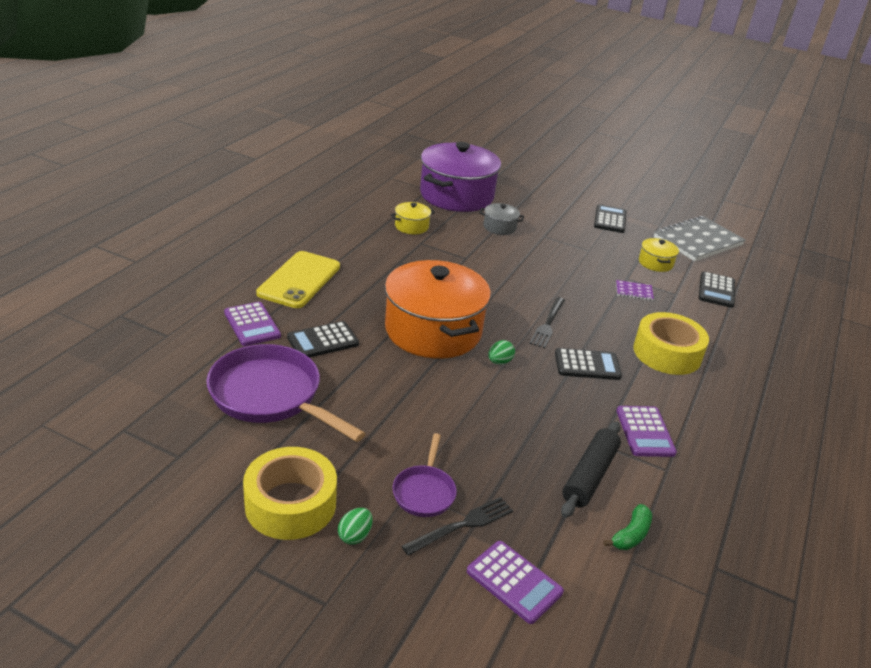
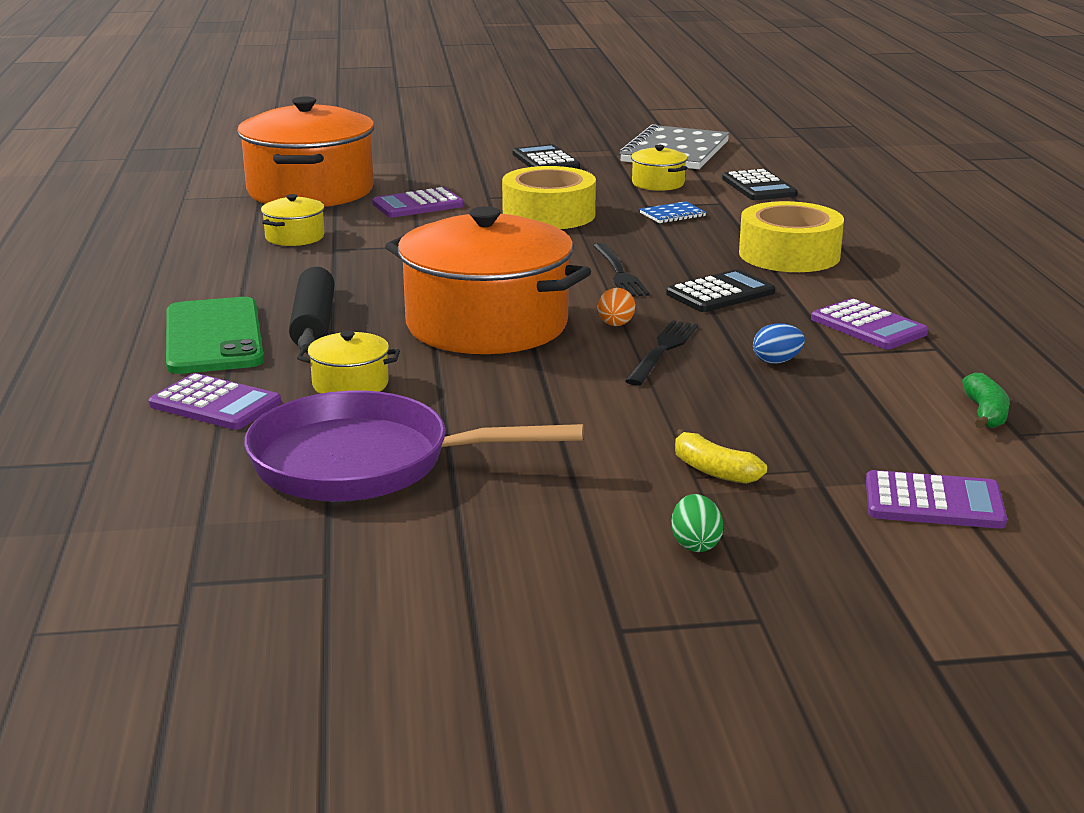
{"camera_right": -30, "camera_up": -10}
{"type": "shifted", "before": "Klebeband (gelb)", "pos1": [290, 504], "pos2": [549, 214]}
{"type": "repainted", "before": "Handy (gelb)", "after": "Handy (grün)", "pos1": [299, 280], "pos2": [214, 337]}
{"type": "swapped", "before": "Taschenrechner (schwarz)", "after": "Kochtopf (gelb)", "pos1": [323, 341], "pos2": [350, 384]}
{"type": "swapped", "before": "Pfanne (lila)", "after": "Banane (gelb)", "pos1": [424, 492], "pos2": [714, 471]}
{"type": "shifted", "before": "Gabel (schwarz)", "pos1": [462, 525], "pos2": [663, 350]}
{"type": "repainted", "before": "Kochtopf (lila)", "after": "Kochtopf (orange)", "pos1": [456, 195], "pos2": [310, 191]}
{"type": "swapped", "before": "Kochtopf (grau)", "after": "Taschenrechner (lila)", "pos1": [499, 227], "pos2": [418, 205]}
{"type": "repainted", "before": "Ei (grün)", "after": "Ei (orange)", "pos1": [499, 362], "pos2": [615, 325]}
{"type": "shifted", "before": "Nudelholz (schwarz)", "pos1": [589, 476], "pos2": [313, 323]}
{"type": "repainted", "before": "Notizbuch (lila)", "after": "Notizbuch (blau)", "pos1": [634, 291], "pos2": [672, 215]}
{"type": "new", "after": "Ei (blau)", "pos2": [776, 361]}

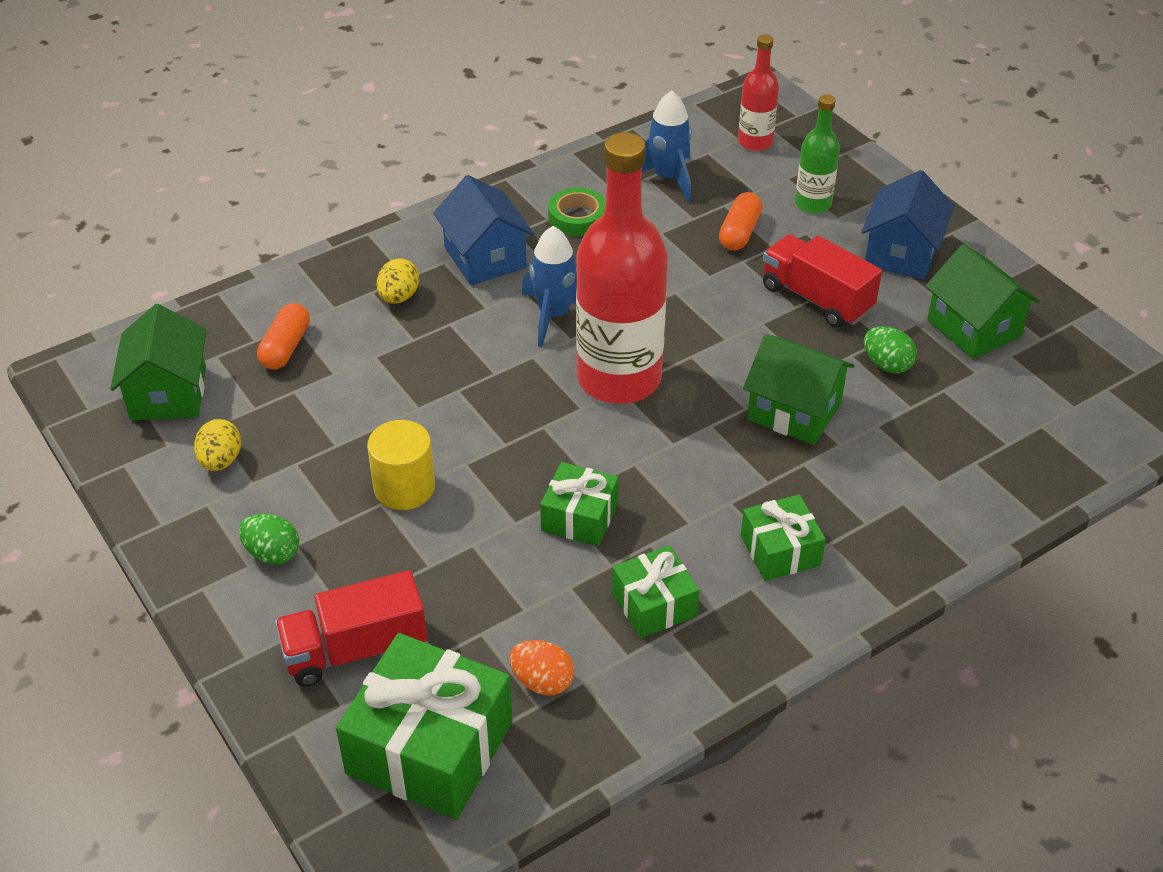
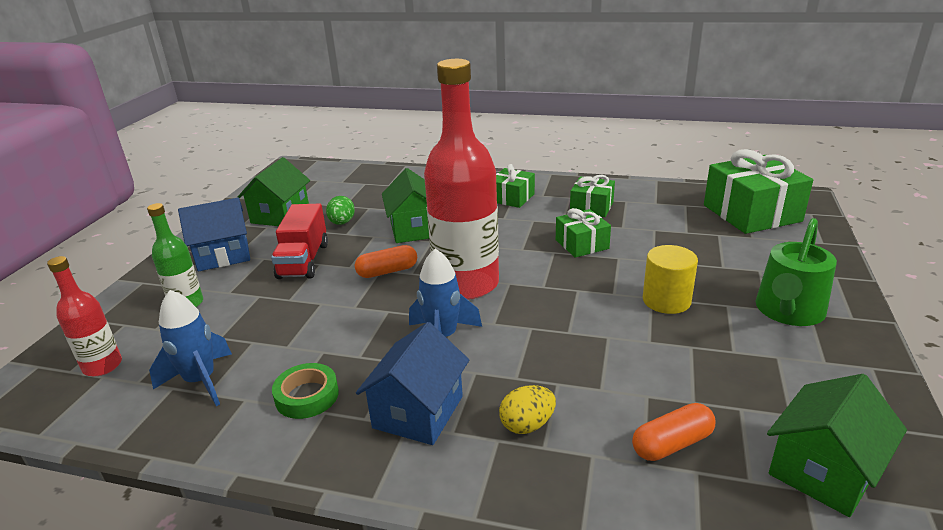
{"camera_right": -130, "camera_up": -15}
{"type": "gone", "before": "Ei (gelb)", "pos1": [221, 461]}
{"type": "swapped", "before": "Ei (grün)", "after": "Gießkanne (grün)", "pos1": [272, 553], "pos2": [788, 311]}
{"type": "gone", "before": "Lastwagen (rot)", "pos1": [355, 650]}
{"type": "gone", "before": "Ei (orange)", "pos1": [542, 681]}
{"type": "shifted", "before": "Kapsel (orange)", "pos1": [739, 232], "pos2": [387, 271]}

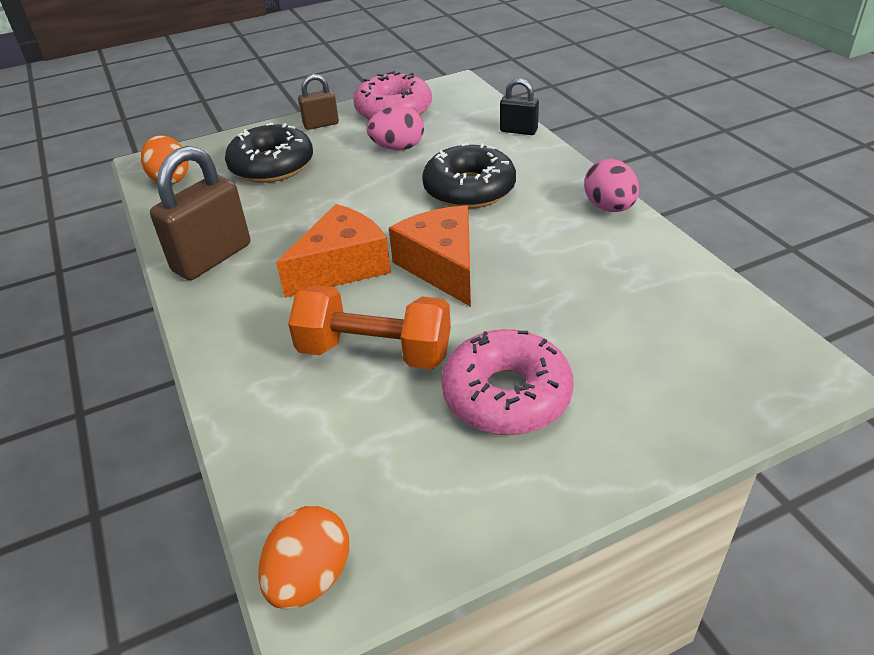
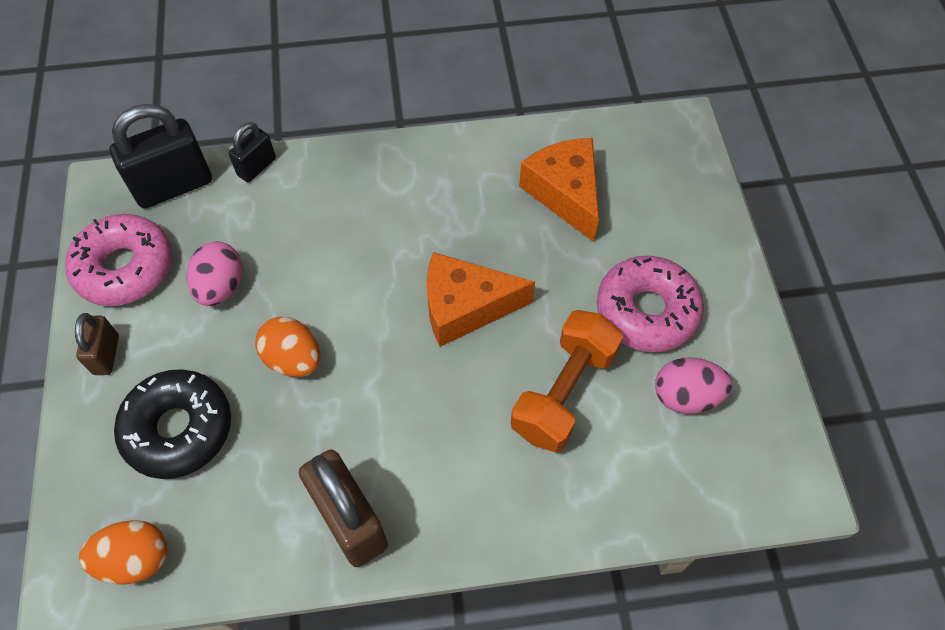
{"camera_right": -75, "camera_up": 20}
{"type": "shifted", "before": "Ei (orange)", "pos1": [310, 577], "pos2": [293, 359]}
{"type": "shifted", "before": "Käse (orange)", "pos1": [342, 267], "pos2": [565, 193]}
{"type": "gone", "before": "Donut (schwarz)", "pos1": [469, 189]}
{"type": "shifted", "before": "Ei (rosa)", "pos1": [609, 207], "pos2": [686, 396]}
{"type": "new", "after": "Vorhängeschloss (schwarz)", "pos2": [173, 186]}

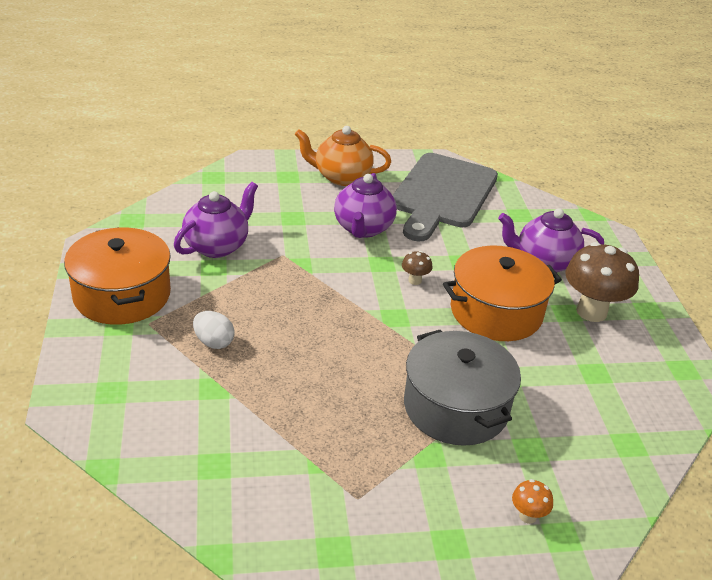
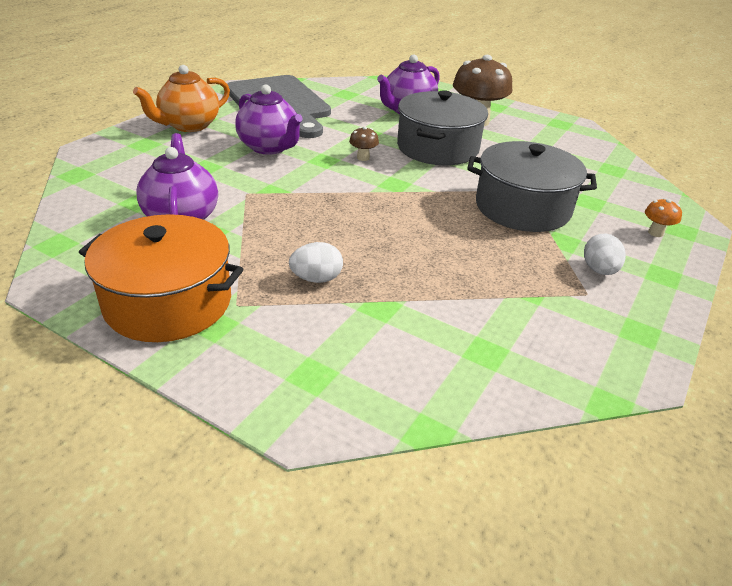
{"camera_right": -50, "camera_up": 0}
{"type": "repainted", "before": "Kochtopf (orange)", "after": "Kochtopf (grau)", "pos1": [496, 312], "pos2": [437, 148]}
{"type": "new", "after": "Ei (weiß)", "pos2": [599, 270]}

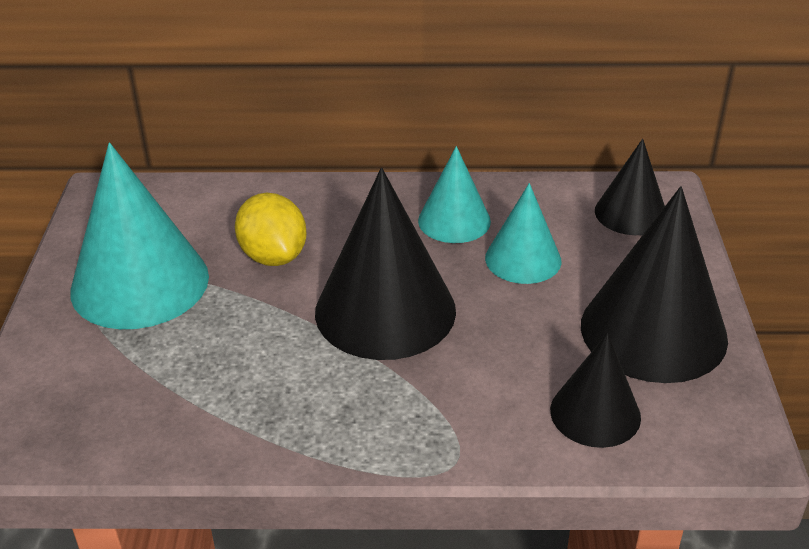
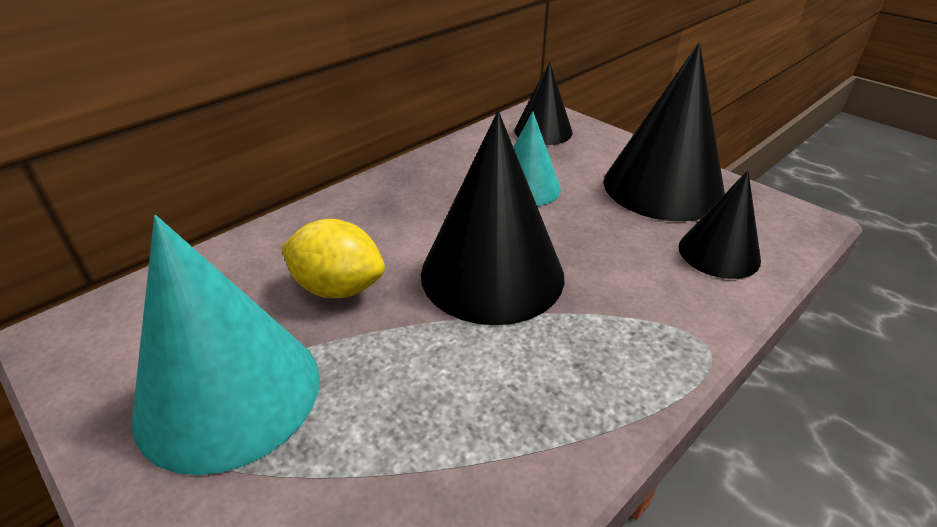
{"camera_right": -45, "camera_up": 0}
{"type": "gone", "before": "Kegel (türkis)", "pos1": [454, 221]}

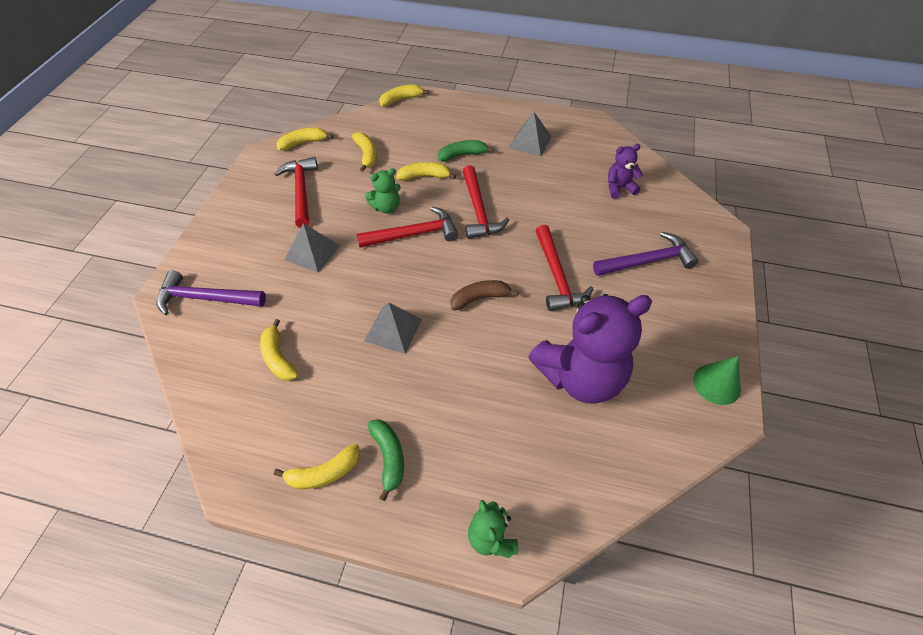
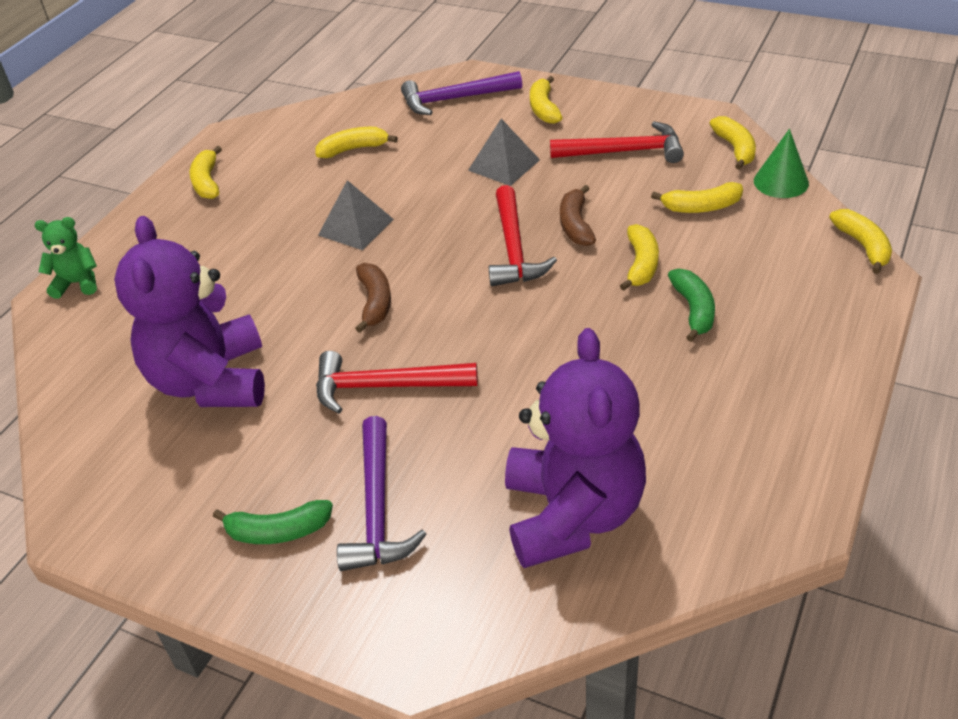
{"camera_right": 105, "camera_up": -10}
{"type": "rotated", "before": "Hammer (lila)", "pos1": [206, 298], "pos2": [455, 99], "turn": -120}
{"type": "swapped", "before": "Teddybär (grün)", "after": "Banane (braun)", "pos1": [386, 207], "pos2": [575, 225]}
{"type": "shifted", "before": "Banane (grün)", "pos1": [389, 457], "pos2": [278, 531]}
{"type": "gone", "before": "Hammer (rot)", "pos1": [478, 210]}
{"type": "gone", "before": "Pyramide (grau)", "pos1": [530, 142]}
{"type": "scaled", "before": "Teddybär (lila)", "pos1": [619, 188], "pos2": [572, 514], "scale": 2.17}
{"type": "shifted", "before": "Kegel (grün)", "pos1": [716, 384], "pos2": [781, 182]}
{"type": "new", "after": "Banane (gelb)", "pos2": [544, 108]}

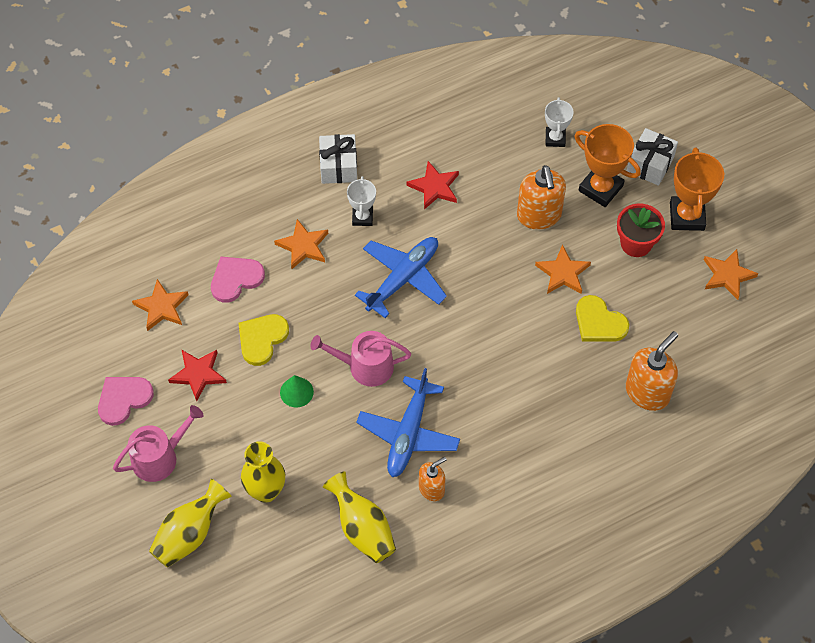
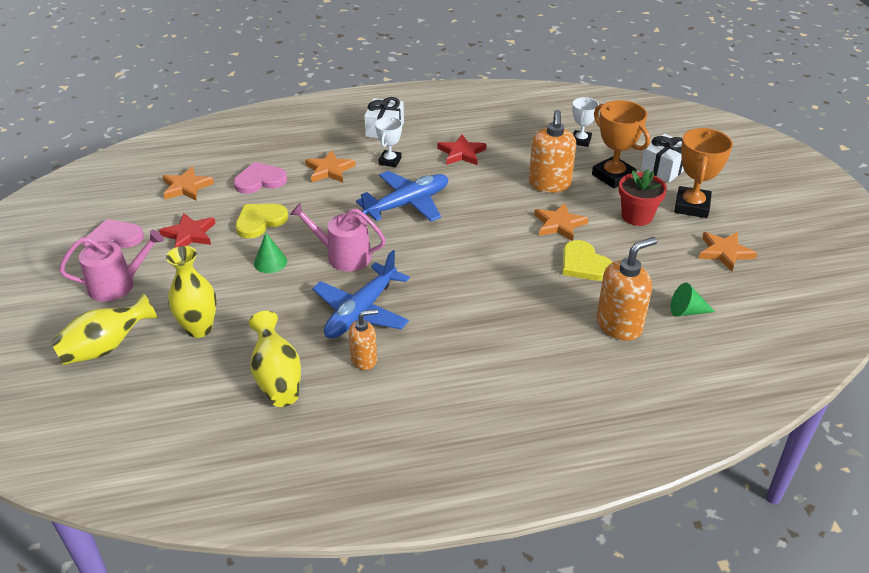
{"camera_right": 15, "camera_up": -20}
{"type": "new", "after": "Kegel (grün)", "pos2": [687, 311]}

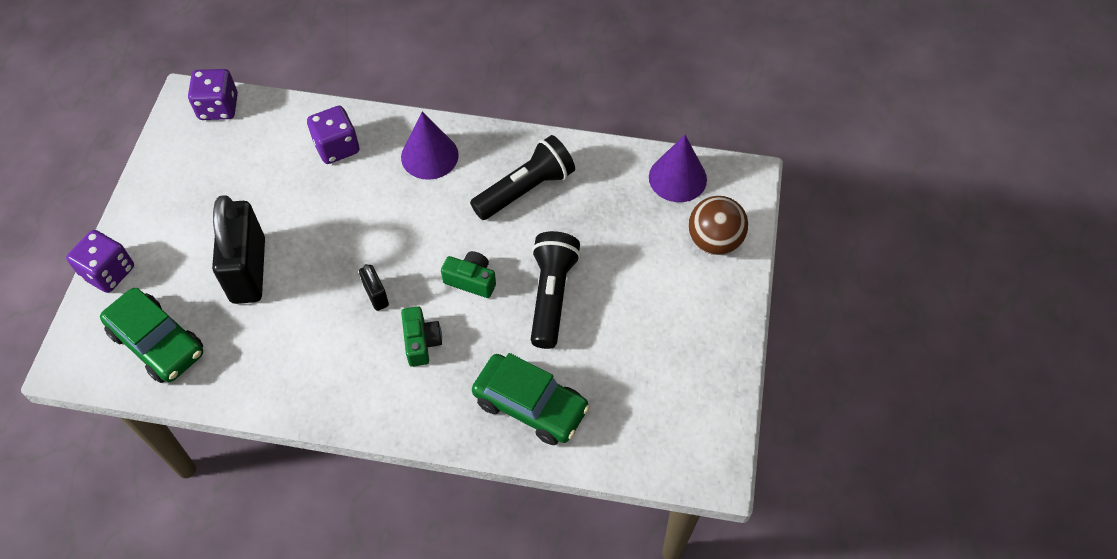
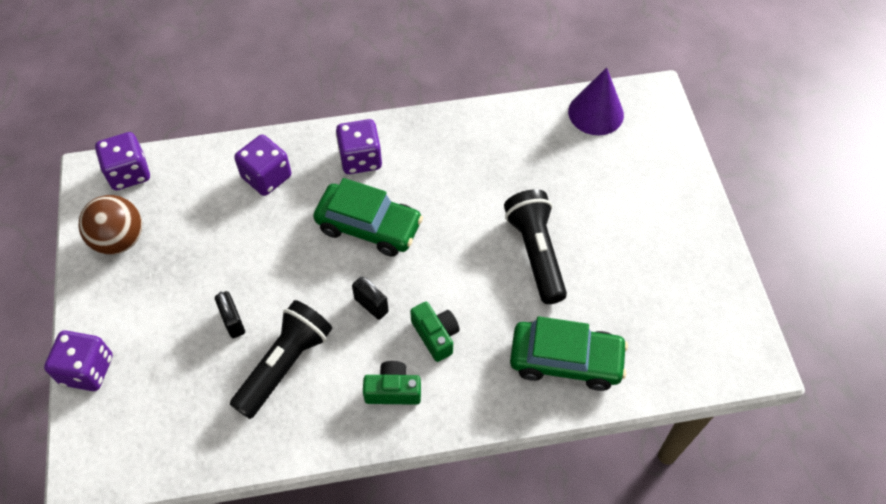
{"camera_right": -20, "camera_up": 0}
{"type": "shifted", "before": "Auto (grün)", "pos1": [157, 343], "pos2": [369, 227]}
{"type": "scaled", "before": "Vorhängeschloss (schwarz)", "pos1": [248, 270], "pos2": [233, 322], "scale": 0.45}
{"type": "swapped", "before": "Kegel (lila)", "after": "Spielwürfel (lila)", "pos1": [429, 156], "pos2": [360, 159]}
{"type": "shifted", "before": "Kamera (grün)", "pos1": [471, 280], "pos2": [393, 390]}
{"type": "shifted", "before": "Taschenlampe (schwarz)", "pos1": [526, 189], "pos2": [285, 364]}
{"type": "shifted", "before": "Ball (braun)", "pos1": [714, 241], "pos2": [120, 240]}

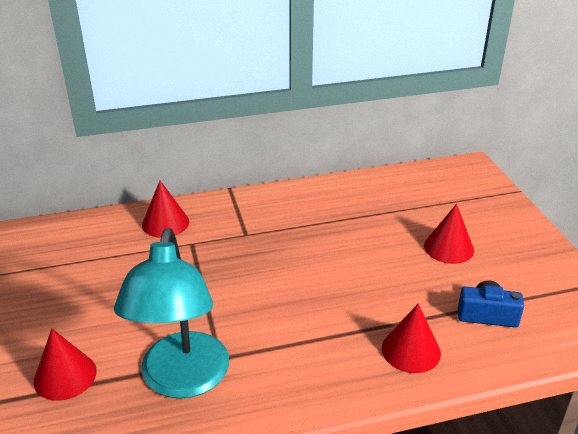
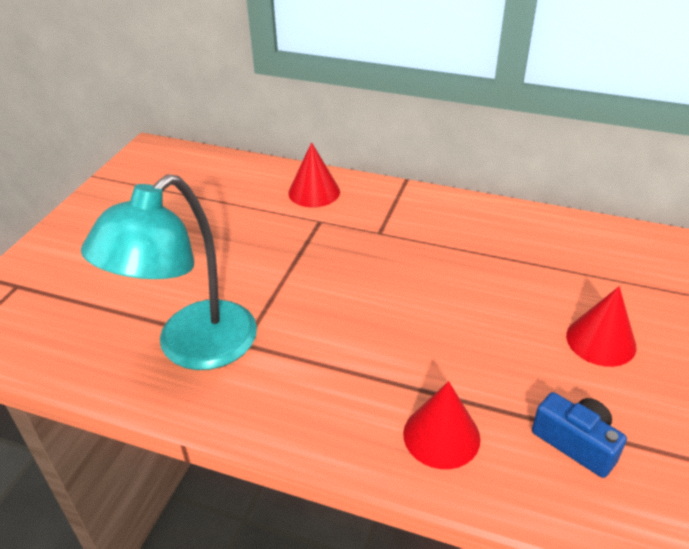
{"camera_right": 35, "camera_up": 5}
{"type": "gone", "before": "Kegel (rot)", "pos1": [65, 376]}

